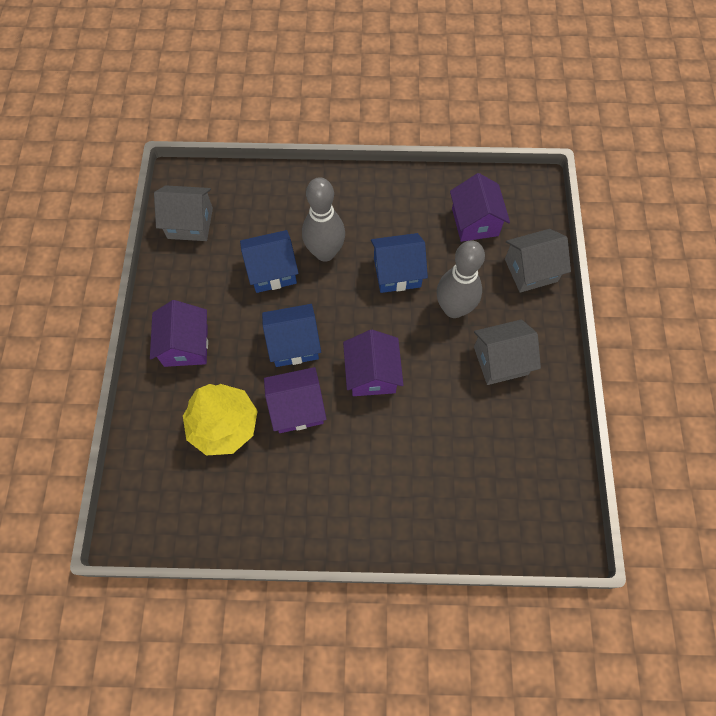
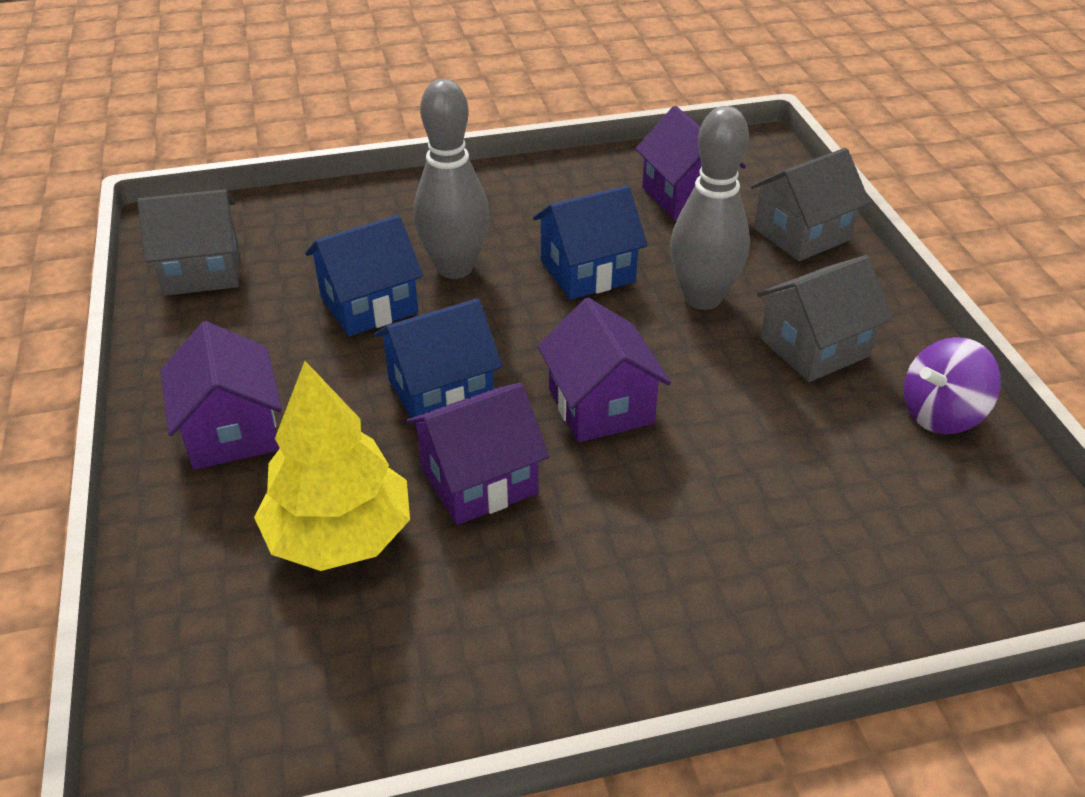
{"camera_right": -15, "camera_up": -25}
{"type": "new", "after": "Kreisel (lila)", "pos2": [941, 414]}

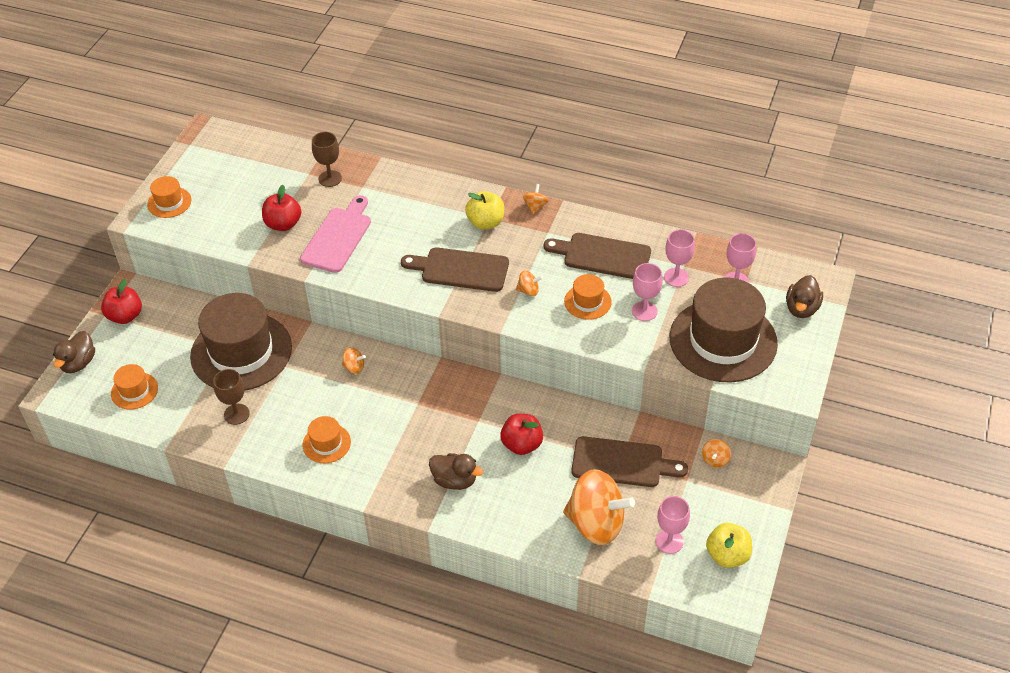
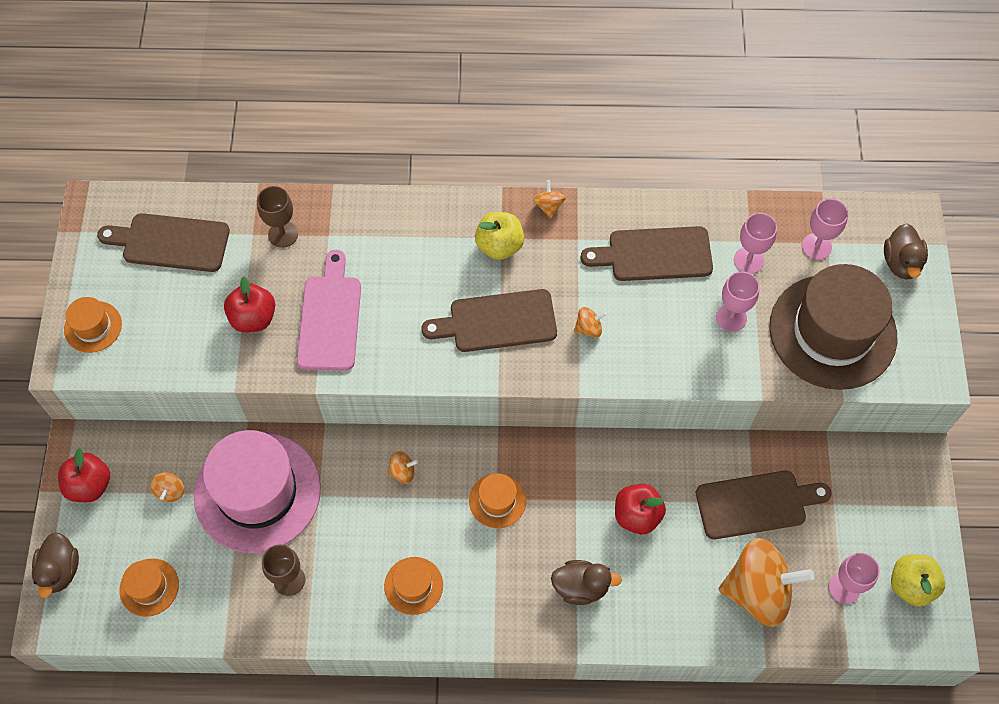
{"camera_right": -20, "camera_up": 15}
{"type": "repainted", "before": "Hut (braun)", "after": "Hut (rosa)", "pos1": [241, 352], "pos2": [257, 492]}
{"type": "shifted", "before": "Hut (orange)", "pos1": [587, 302], "pos2": [497, 501]}
{"type": "shifted", "before": "Kreisel (orange)", "pos1": [715, 459], "pos2": [170, 491]}
{"type": "new", "after": "Schneidebrett (braun)", "pos2": [171, 242]}

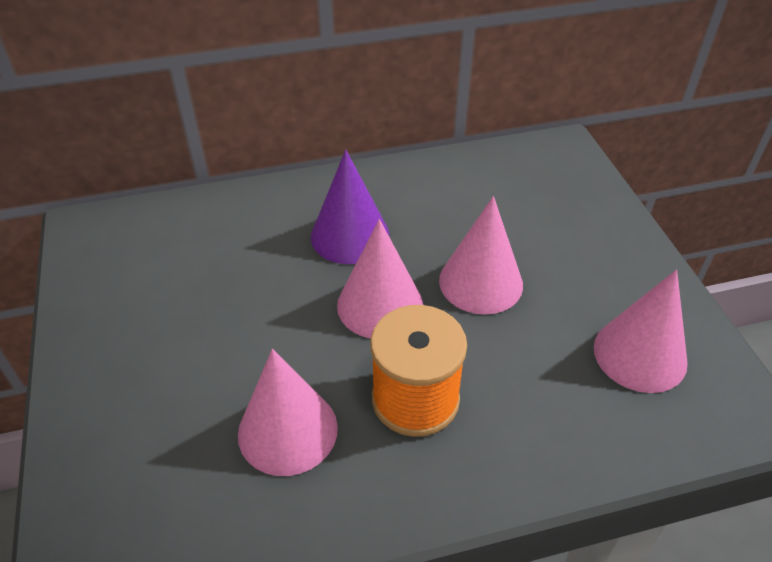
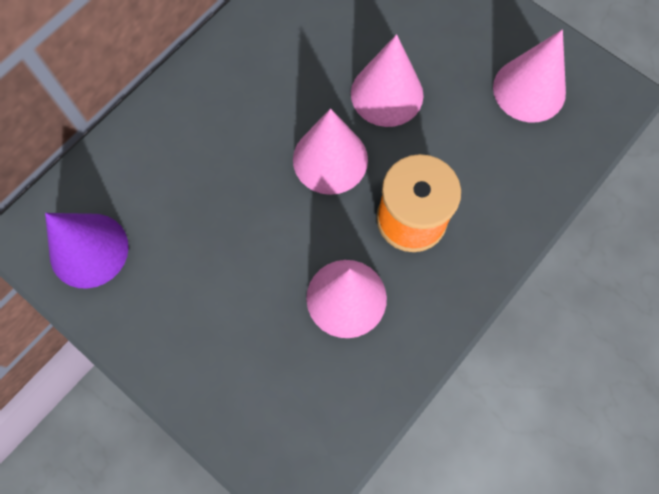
{"camera_right": -35, "camera_up": 25}
{"type": "shifted", "before": "Kegel (lila)", "pos1": [350, 235], "pos2": [89, 250]}

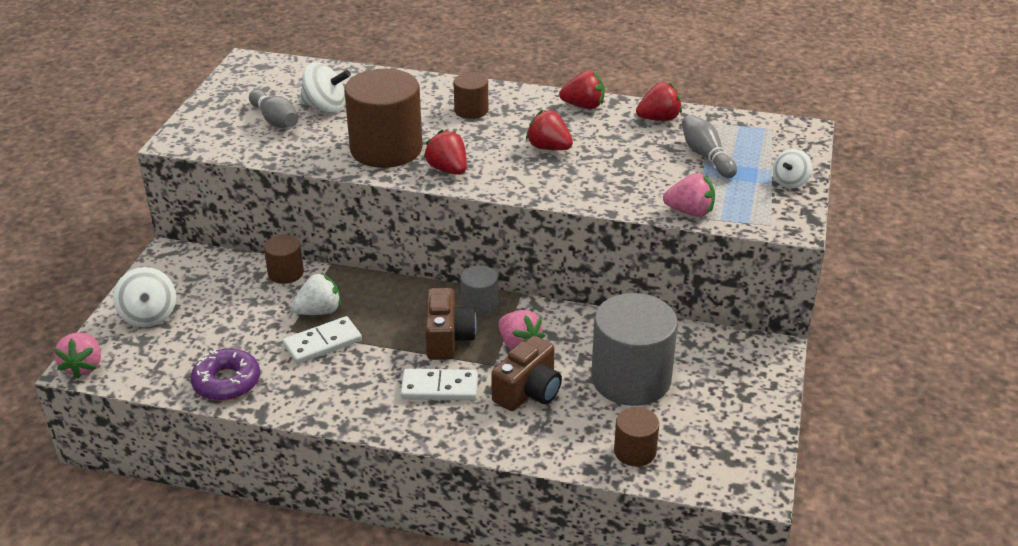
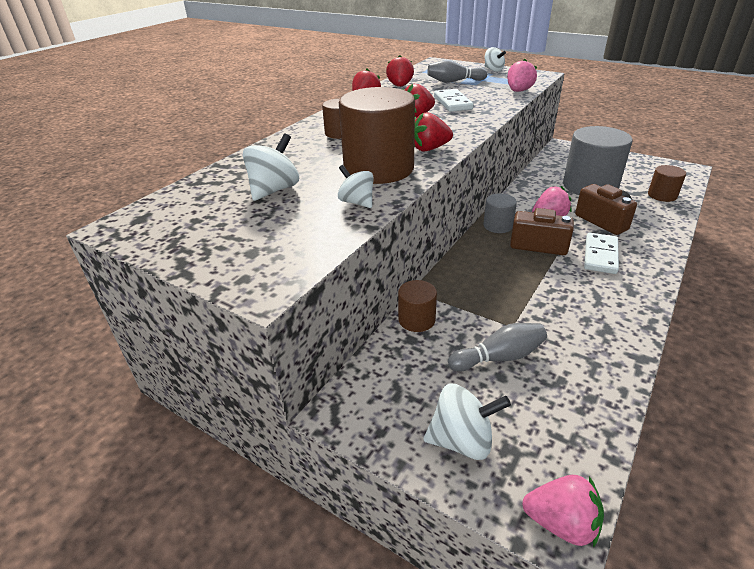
{"camera_right": -70, "camera_up": 0}
{"type": "gone", "before": "Donut (lila)", "pos1": [227, 382]}
{"type": "shifted", "before": "Bowlingkegel (grau)", "pos1": [275, 120], "pos2": [499, 357]}
{"type": "shifted", "before": "Dominostein (weiß)", "pos1": [322, 343], "pos2": [453, 103]}
{"type": "gone", "before": "Erdbeere (weiß)", "pos1": [319, 311]}
{"type": "new", "after": "Kreisel (weiß)", "pos2": [357, 202]}

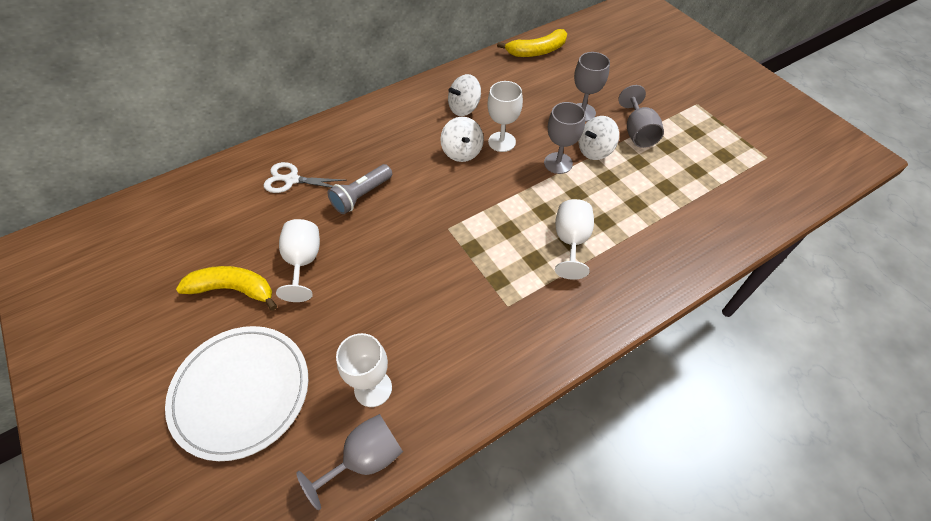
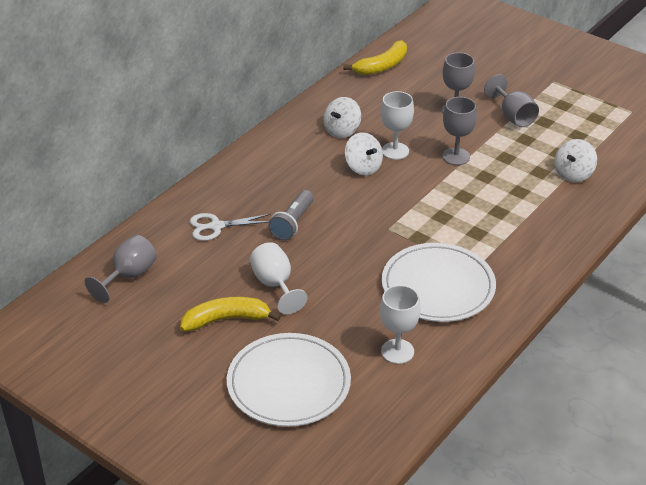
{"camera_right": -20, "camera_up": -15}
{"type": "shifted", "before": "Kelch (grau)", "pos1": [365, 459], "pos2": [129, 276]}
{"type": "gone", "before": "Kelch (weiß)", "pos1": [571, 241]}
{"type": "shifted", "before": "Kreisel (weiß)", "pos1": [595, 150], "pos2": [573, 174]}
{"type": "new", "after": "Teller (weiß)", "pos2": [438, 286]}

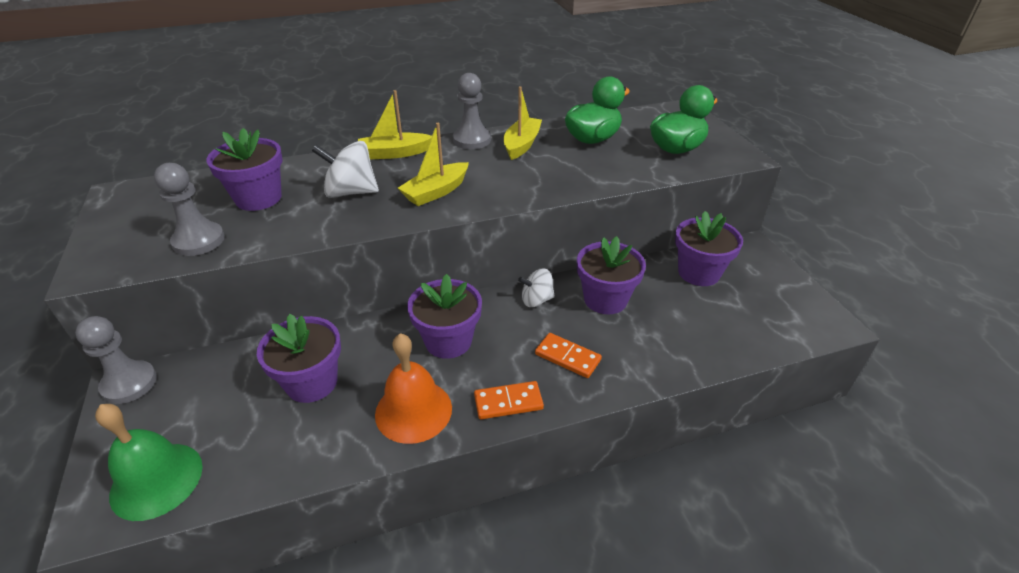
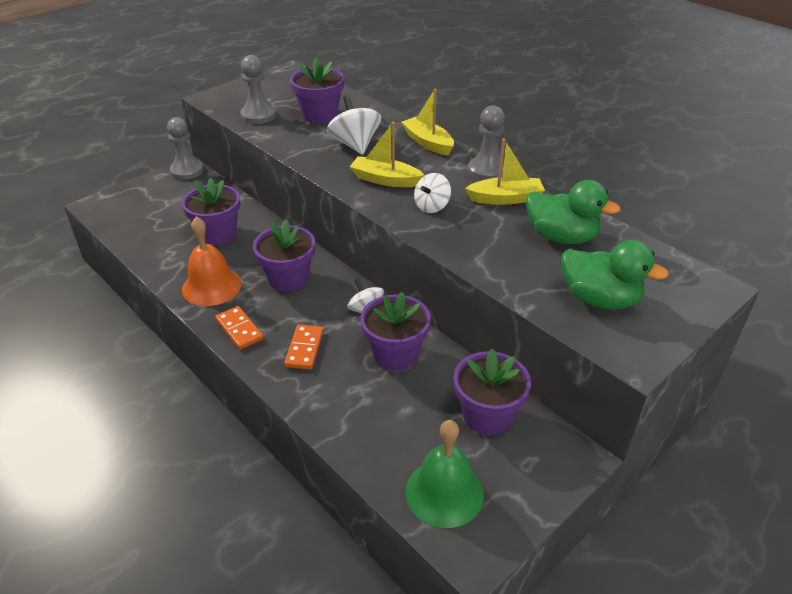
{"camera_right": 65, "camera_up": 0}
{"type": "shifted", "before": "Glocke (grün)", "pos1": [156, 480], "pos2": [444, 492]}
{"type": "new", "after": "Kreisel (weiß)", "pos2": [431, 206]}

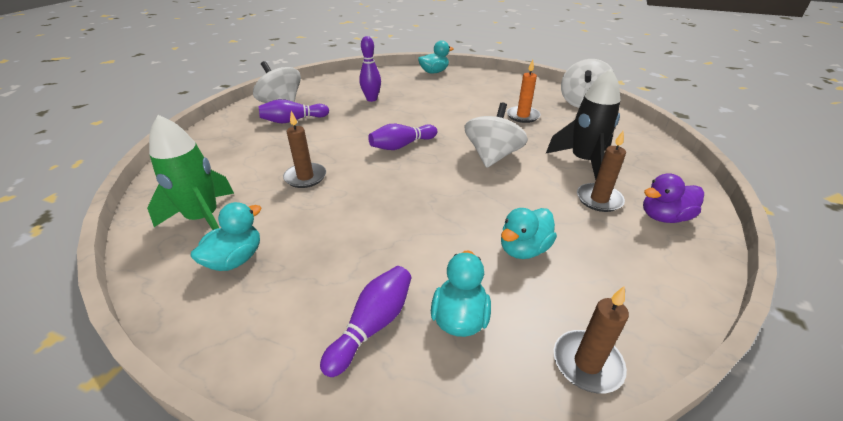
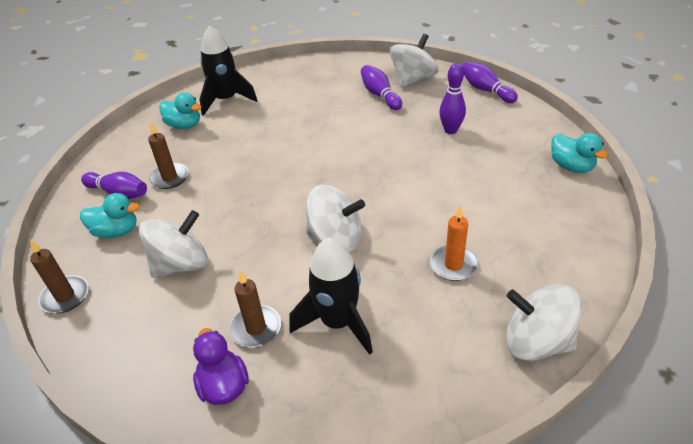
{"camera_right": 85, "camera_up": 5}
{"type": "repainted", "before": "Rakete (grün)", "after": "Rakete (schwarz)", "pos1": [204, 218], "pos2": [226, 100]}
{"type": "shifted", "before": "Kerze (braun)", "pos1": [305, 177], "pos2": [170, 178]}
{"type": "shifted", "before": "Bowlingkegel (lila)", "pos1": [402, 145], "pos2": [486, 90]}
{"type": "swapped", "before": "Ente (türkis)", "after": "Kreisel (weiß)", "pos1": [523, 249], "pos2": [181, 264]}

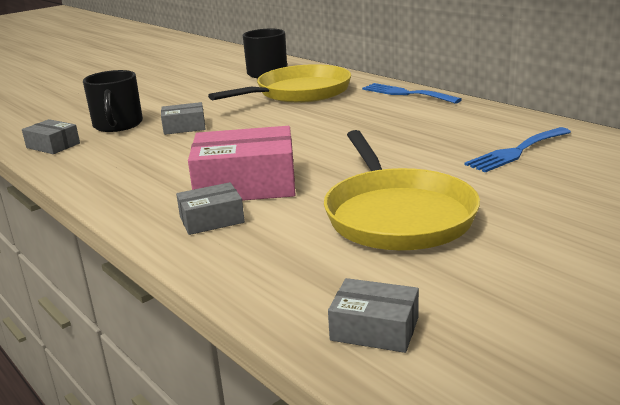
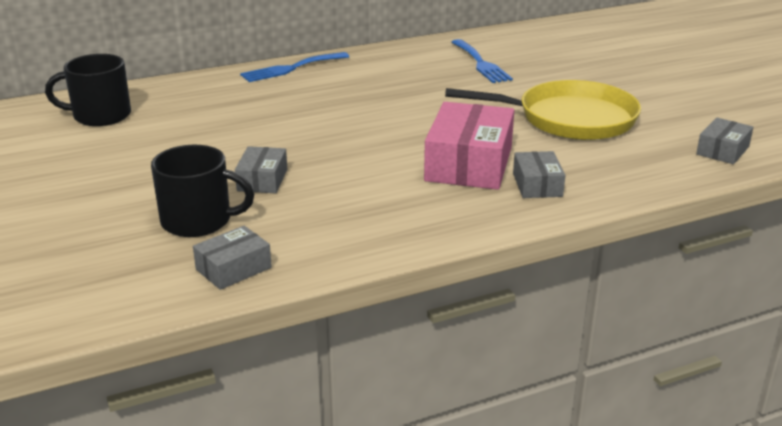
{"camera_right": -75, "camera_up": 5}
{"type": "gone", "before": "Pfanne (gelb)", "pos1": [299, 92]}

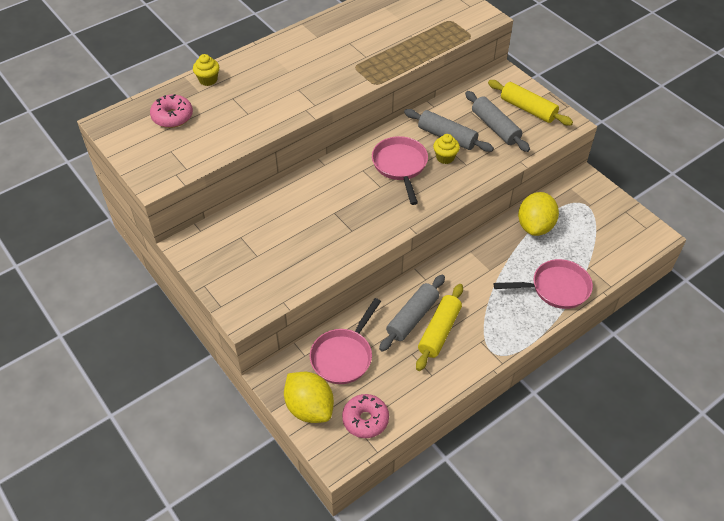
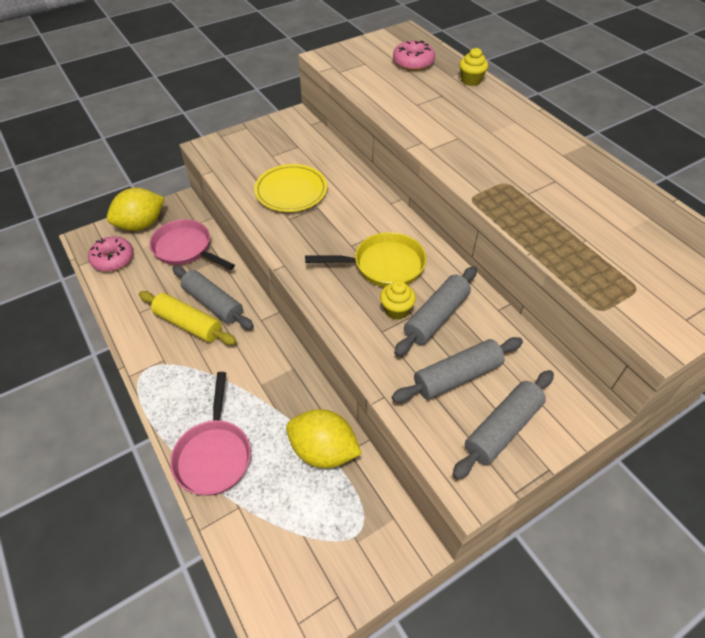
{"camera_right": 95, "camera_up": 0}
{"type": "repainted", "before": "Pfanne (rosa)", "after": "Pfanne (gelb)", "pos1": [400, 166], "pos2": [384, 265]}
{"type": "repainted", "before": "Nudelholz (gelb)", "after": "Nudelholz (grau)", "pos1": [528, 109], "pos2": [502, 428]}
{"type": "new", "after": "Teller (gelb)", "pos2": [291, 191]}

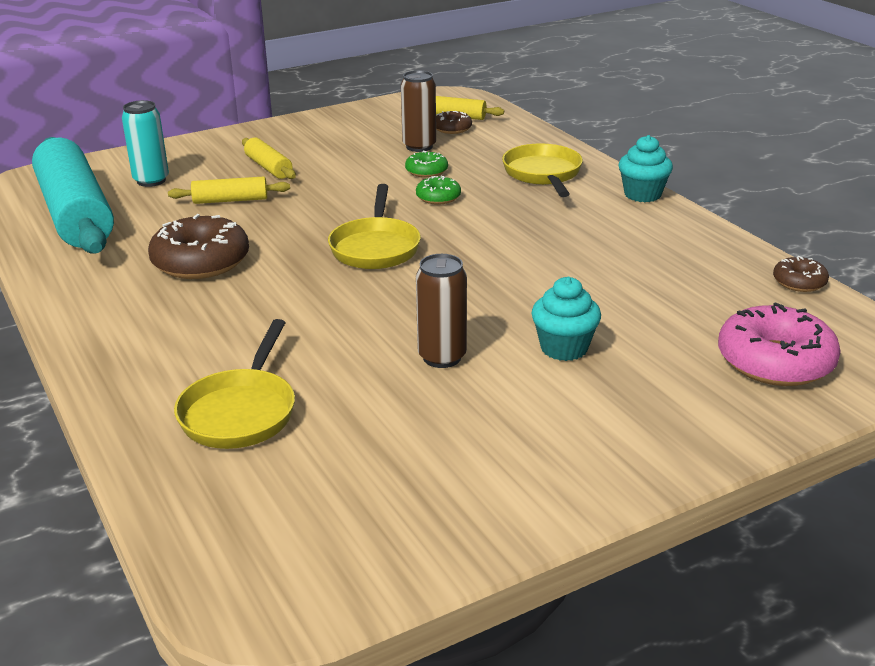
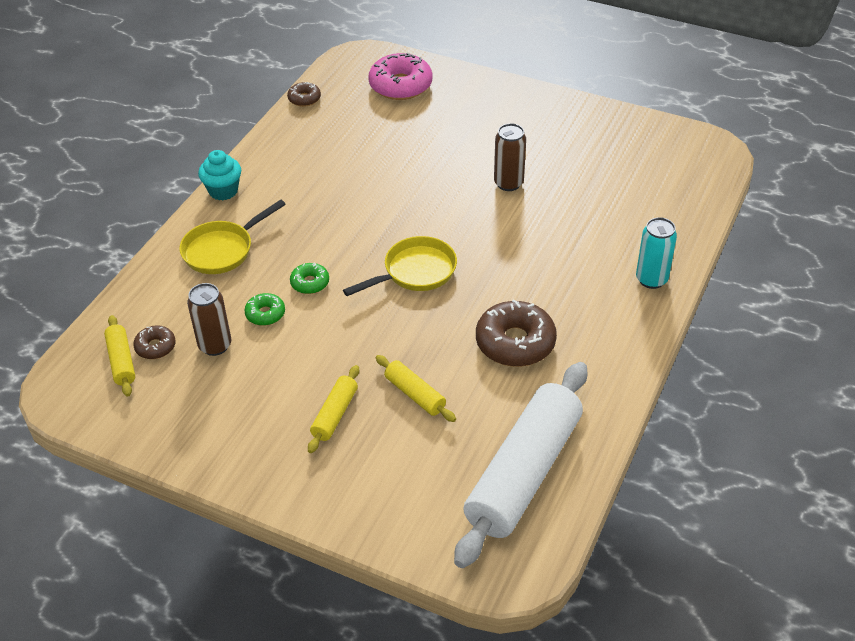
{"camera_right": -125, "camera_up": 15}
{"type": "repainted", "before": "Nudelholz (türkis)", "after": "Nudelholz (weiß)", "pos1": [75, 214], "pos2": [524, 473]}
{"type": "shifted", "before": "Dose (türkis)", "pos1": [151, 181], "pos2": [651, 279]}
{"type": "gone", "before": "Pfanne (gelb)", "pos1": [240, 412]}
{"type": "gone", "before": "Muffin (türkis)", "pos1": [564, 348]}

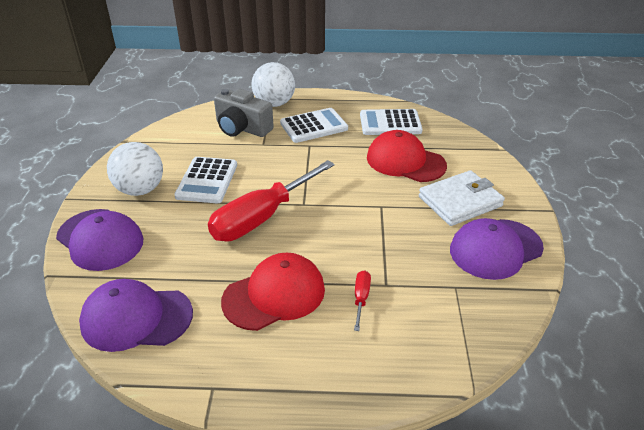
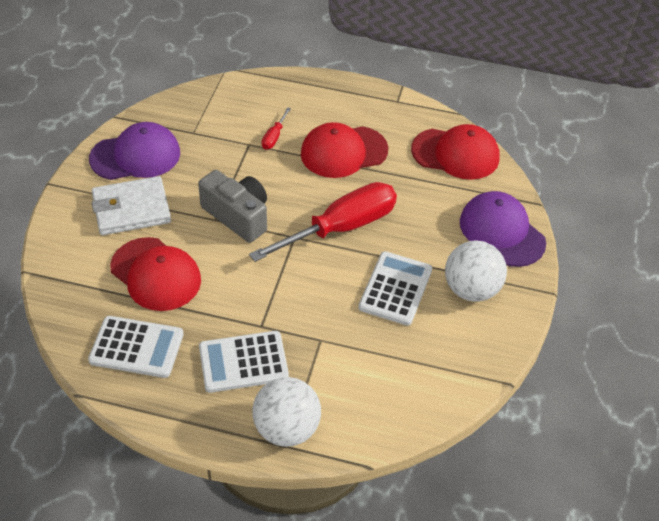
{"camera_right": -170, "camera_up": 10}
{"type": "repainted", "before": "Kappe (lila)", "after": "Kappe (rot)", "pos1": [136, 318], "pos2": [455, 154]}
{"type": "shifted", "before": "Kamera (grau)", "pos1": [242, 128], "pos2": [237, 216]}

